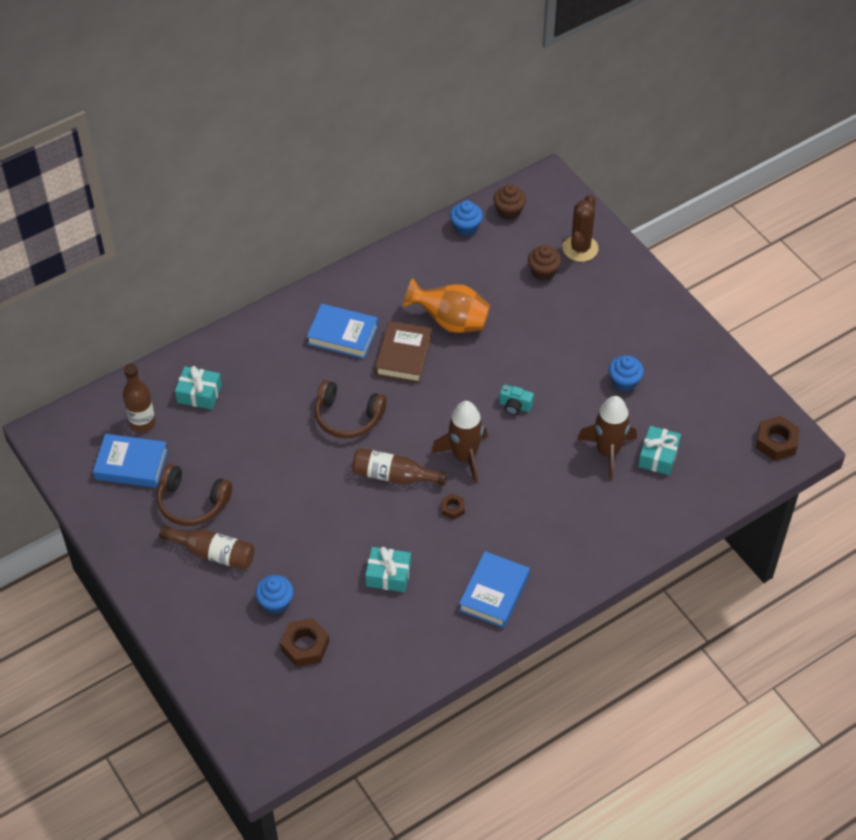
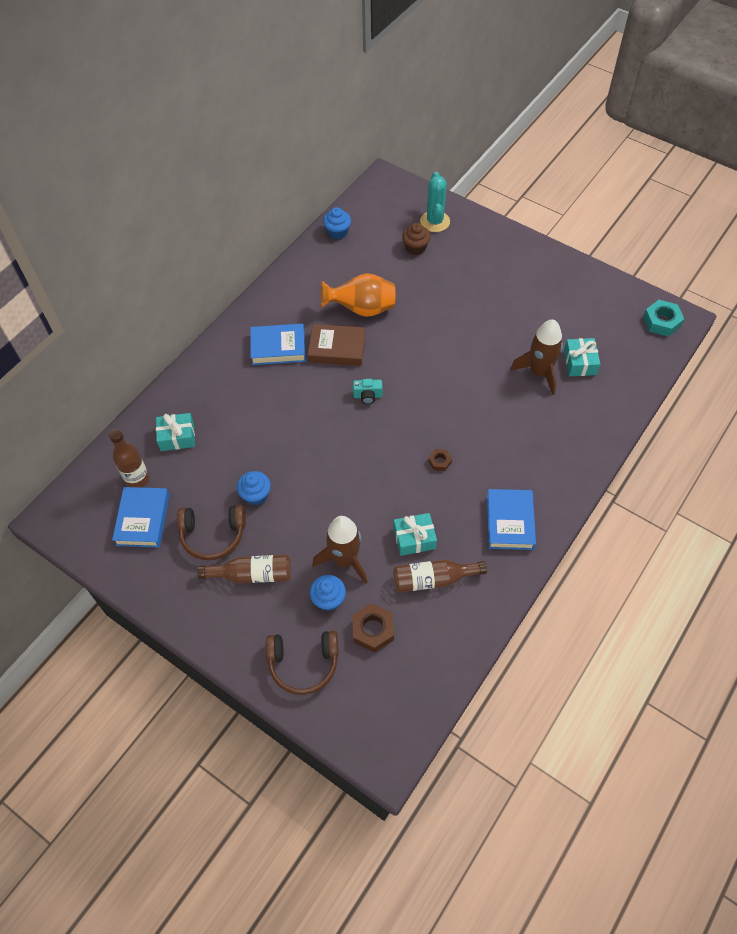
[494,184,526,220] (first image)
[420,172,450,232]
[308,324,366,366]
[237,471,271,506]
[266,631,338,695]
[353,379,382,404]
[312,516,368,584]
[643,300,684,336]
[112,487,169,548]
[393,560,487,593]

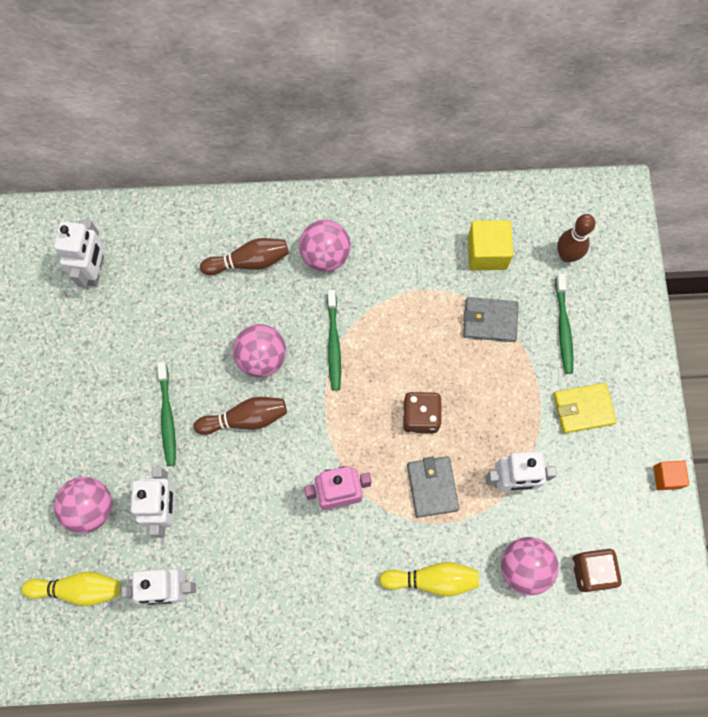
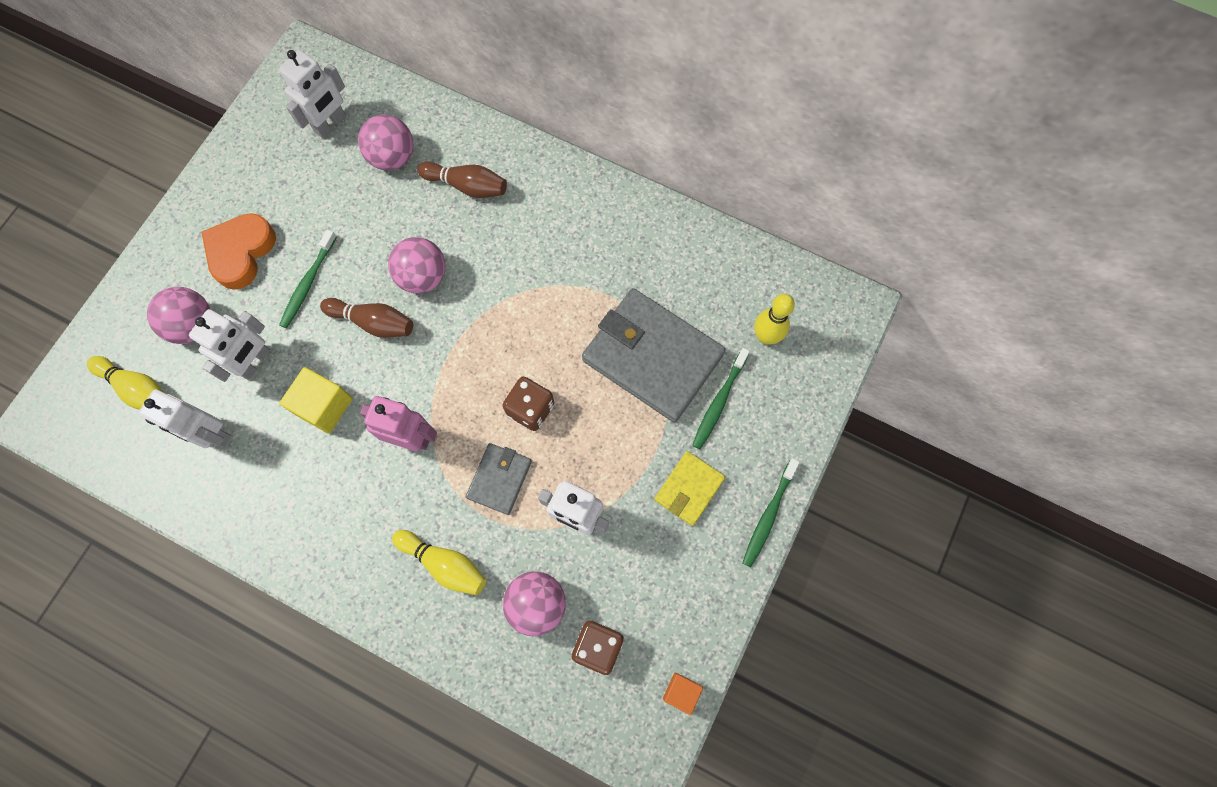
[754,294,795,344]
[358,114,413,170]
[279,367,353,434]
[742,458,800,567]
[582,288,726,422]
[654,451,725,526]
[663,672,703,715]
[201,213,276,290]

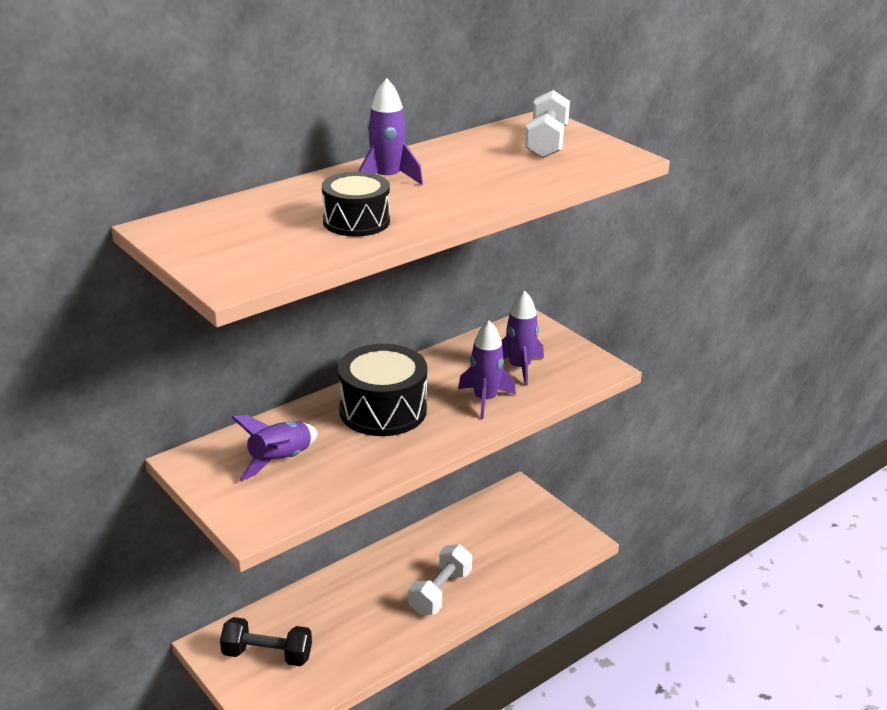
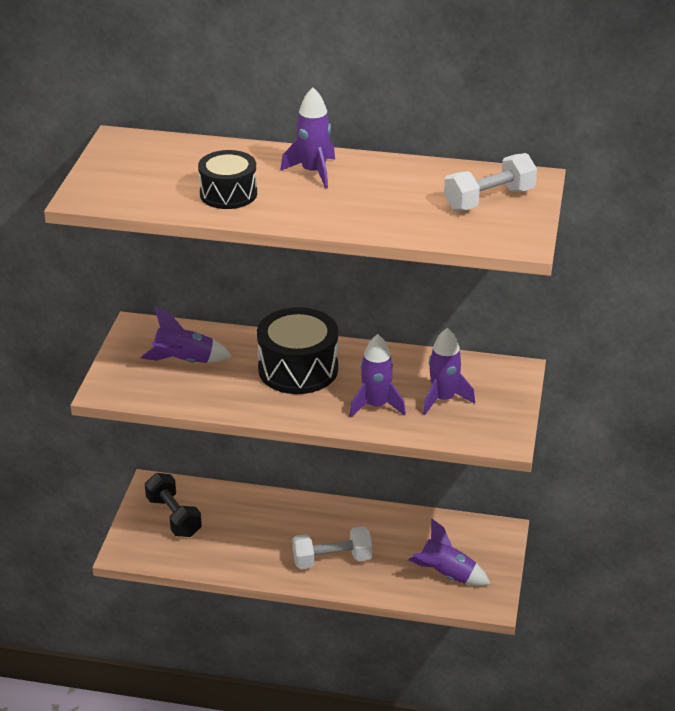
[408,518,490,586]

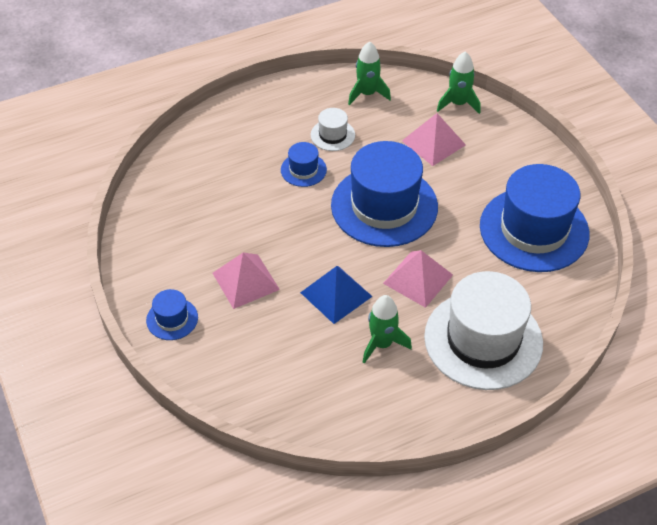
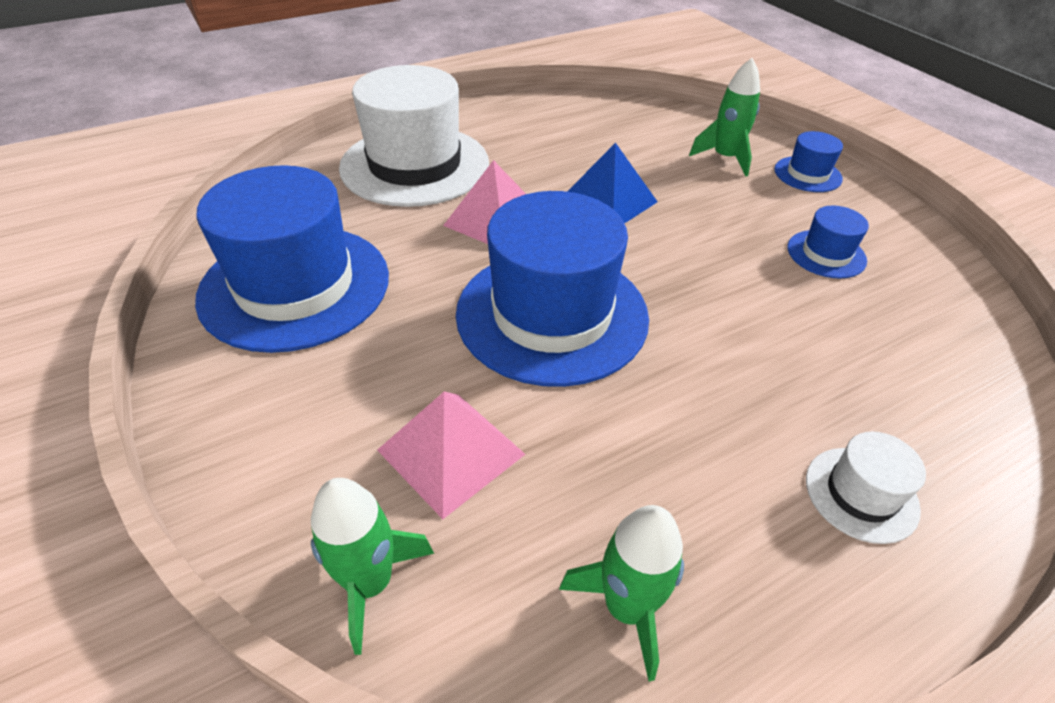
[806,431,926,544]
[788,205,869,279]
[213,253,280,309] (first image)
[689,58,760,177]

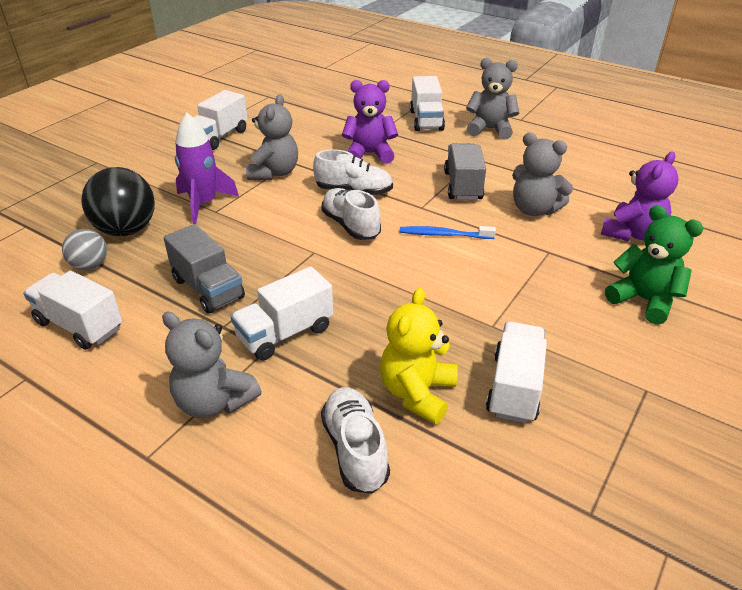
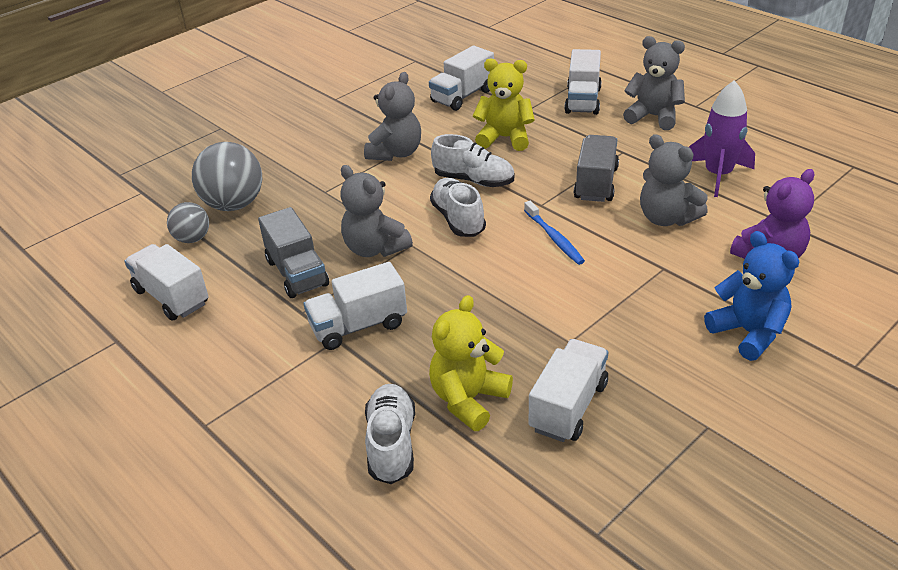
[473,58,535,151]
[429,46,494,111]
[689,80,755,197]
[192,142,262,211]
[704,231,799,361]
[524,201,585,265]
[340,165,413,257]

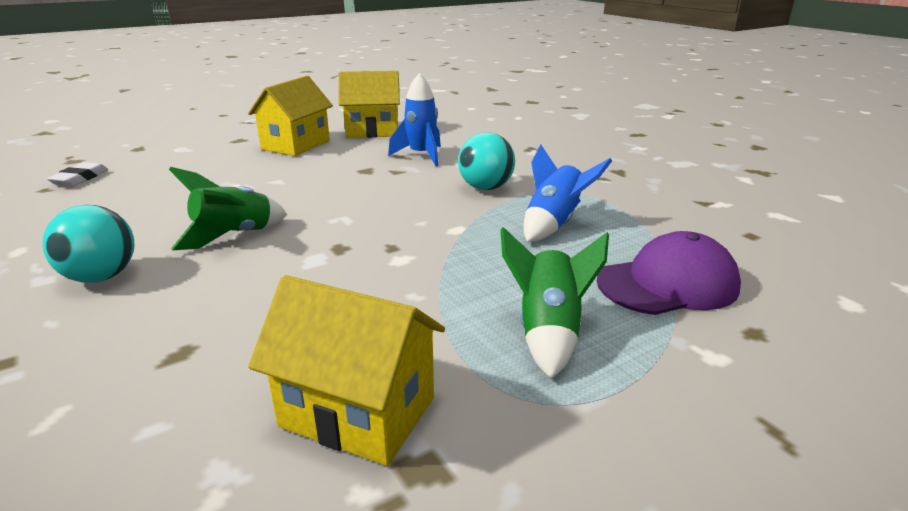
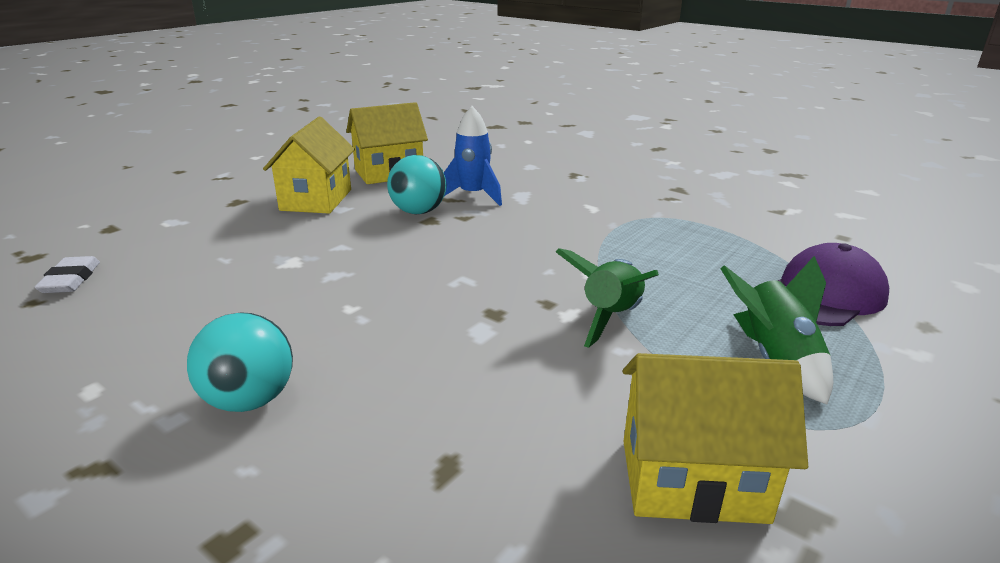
[387,155,446,214]
[523,144,612,242] (first image)
[556,248,659,348]

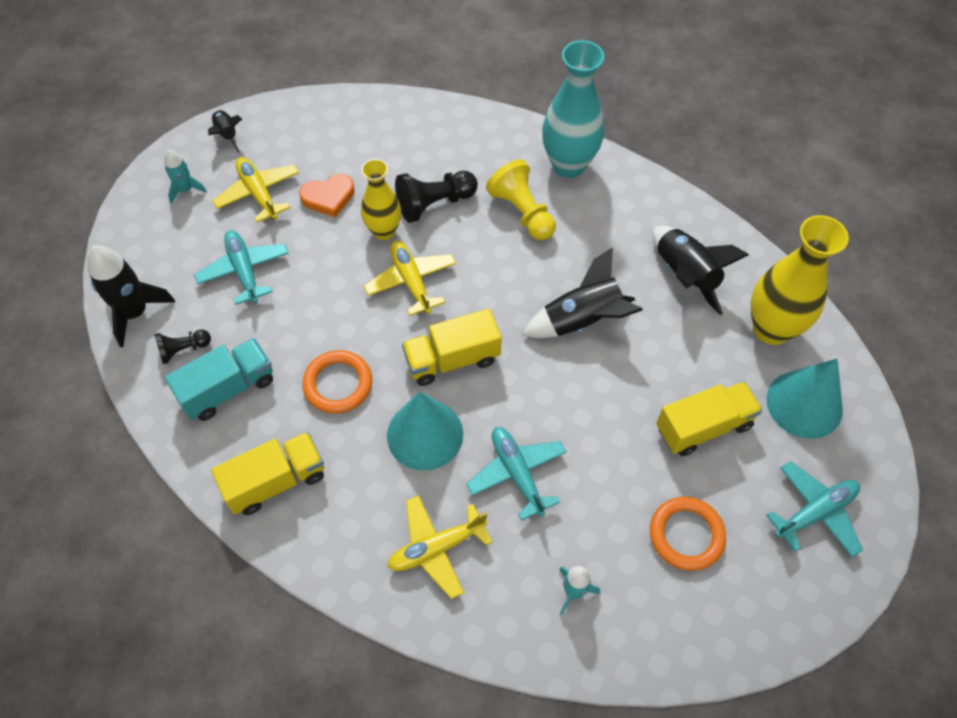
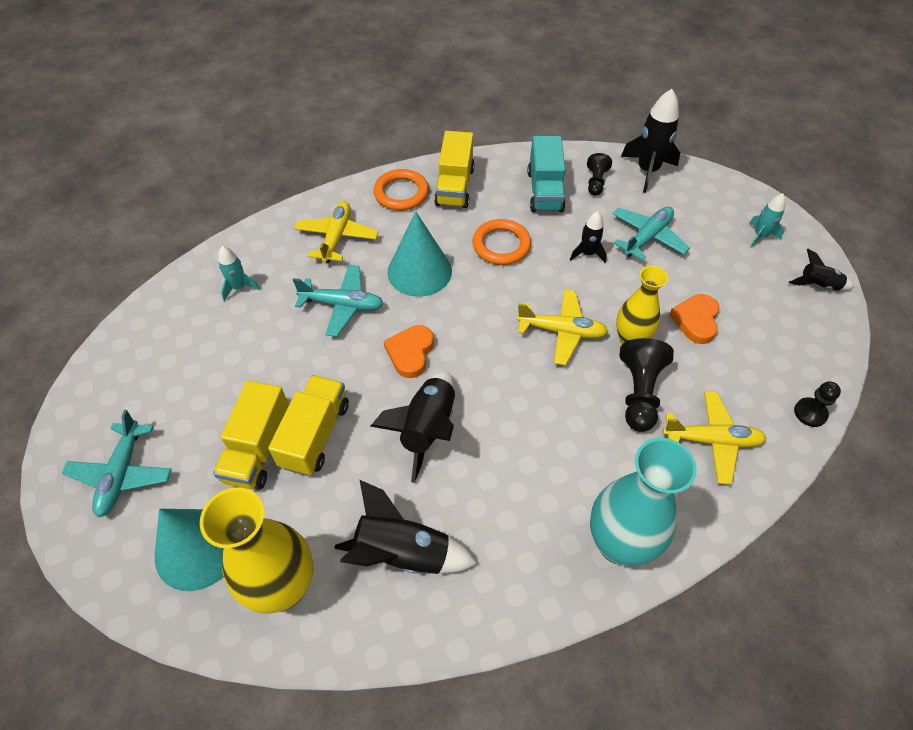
[662,391,766,484]
[486,159,556,240] (first image)
[612,207,690,261]
[268,375,349,476]
[373,169,429,211]
[570,211,607,263]
[384,325,434,378]
[794,381,841,427]

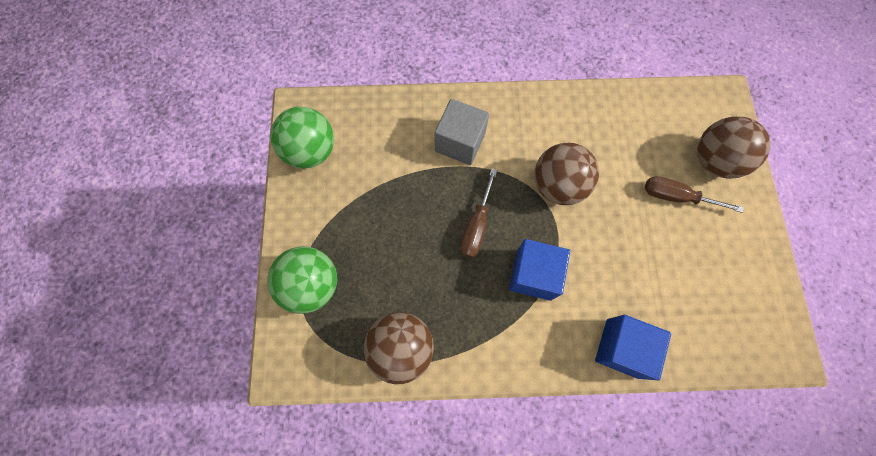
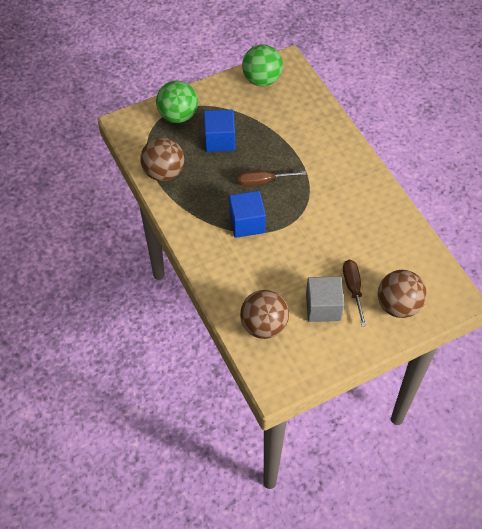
[306,276,344,322]
[240,290,289,339]
[204,110,235,152]

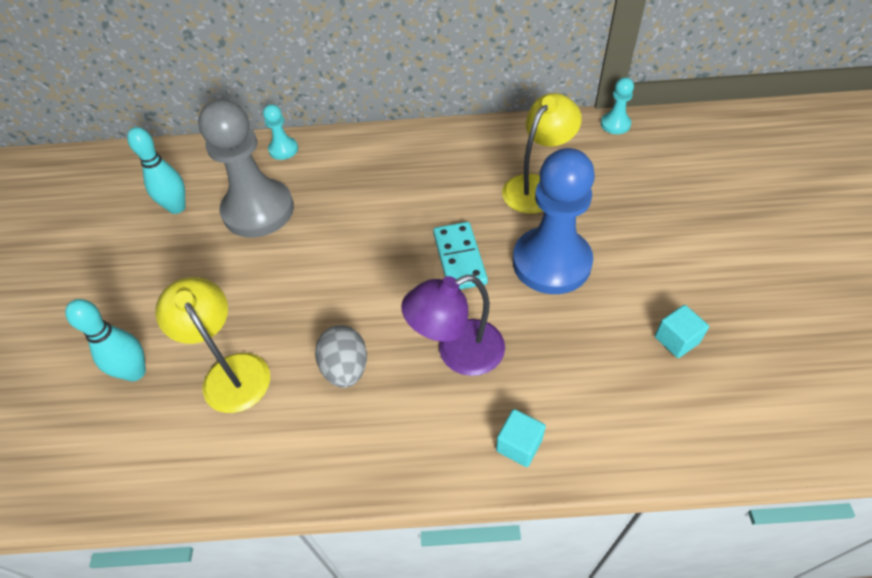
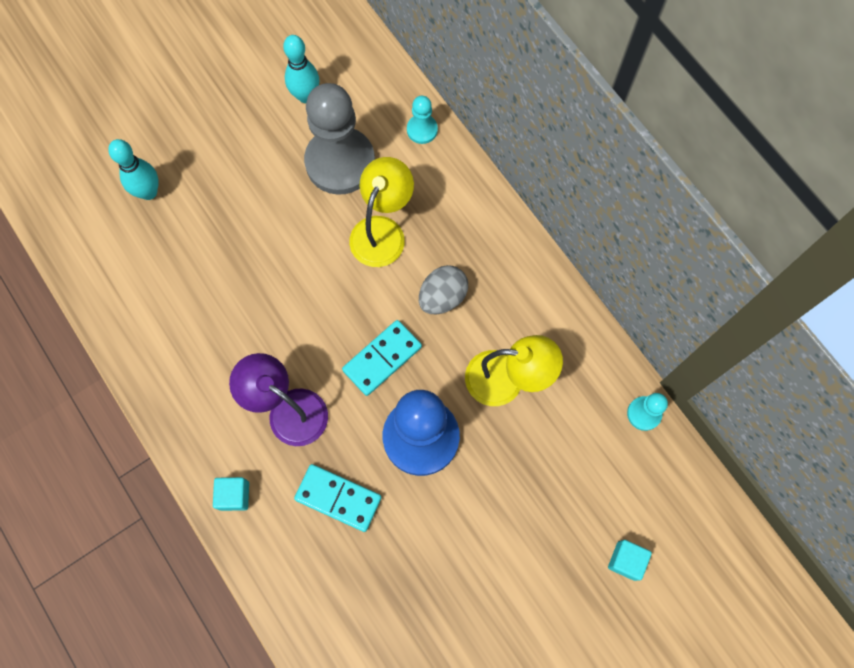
[349,157,414,267]
[608,540,652,581]
[419,265,468,314]
[294,464,382,532]

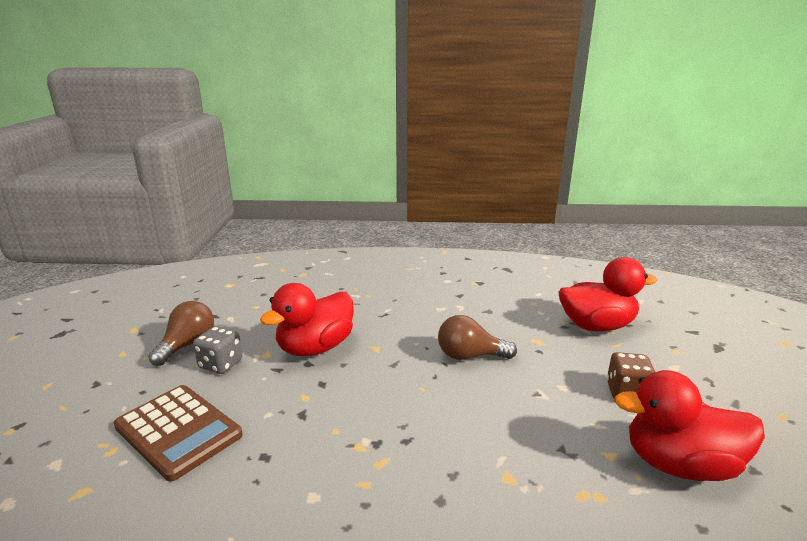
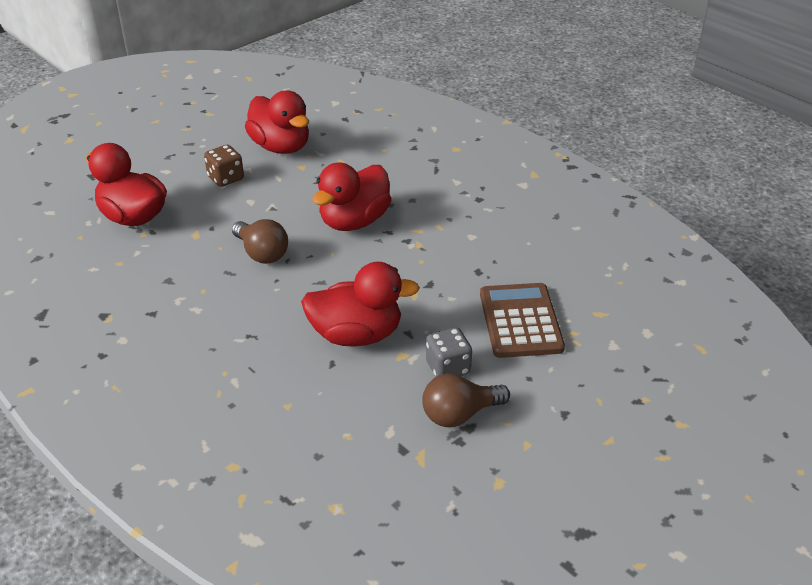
[312,162,392,231]

